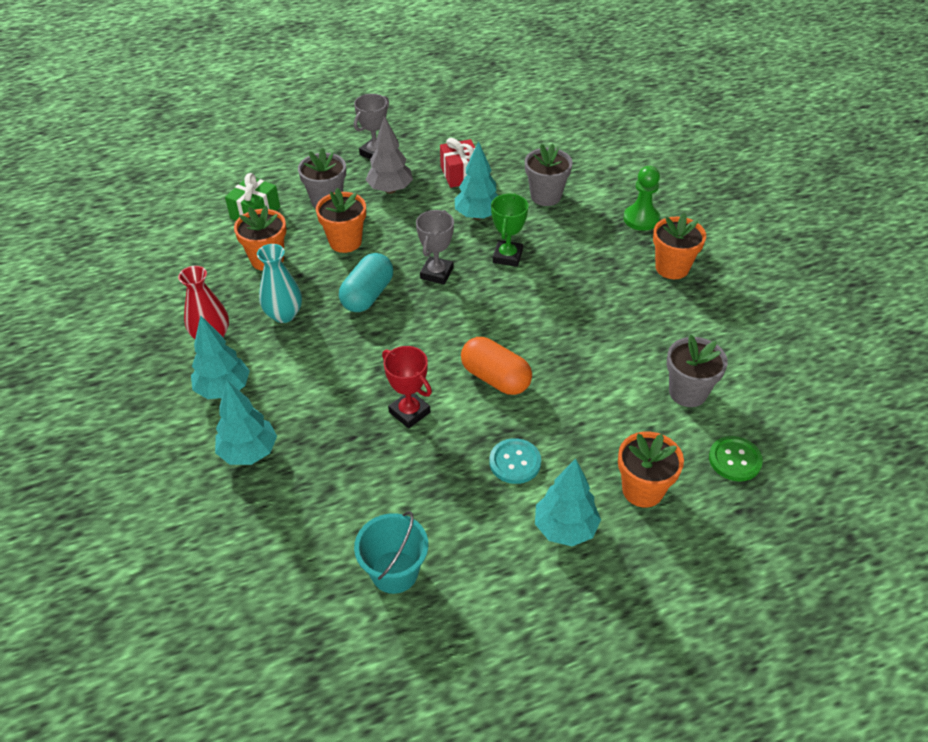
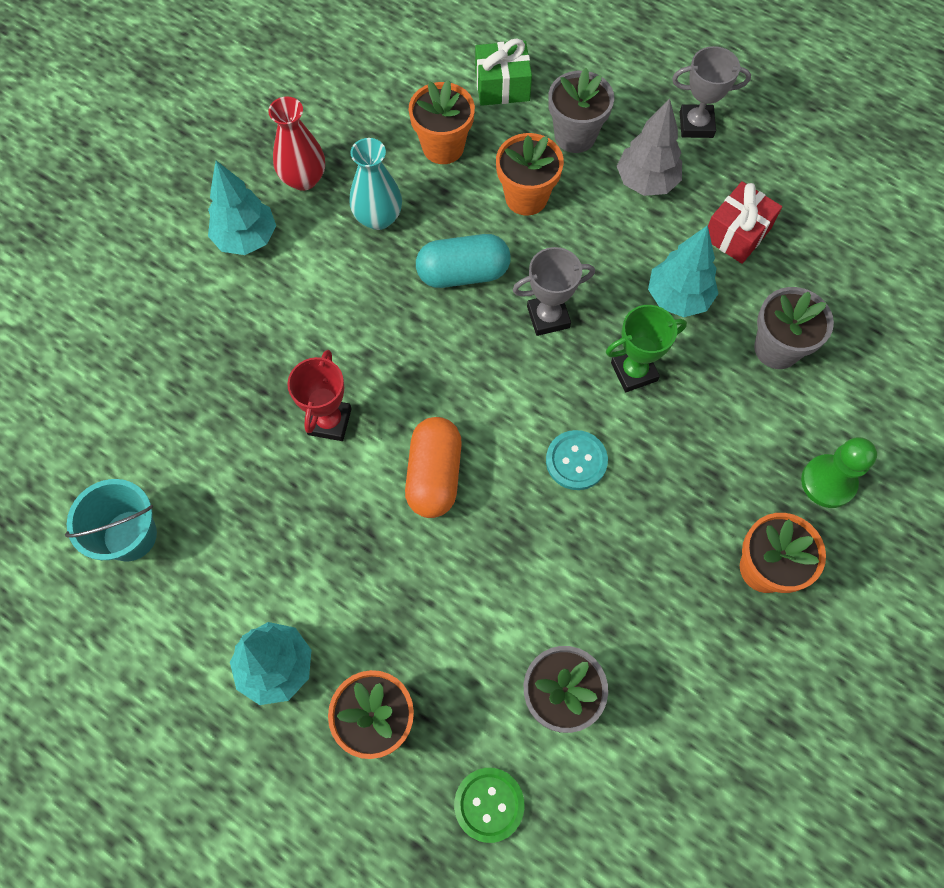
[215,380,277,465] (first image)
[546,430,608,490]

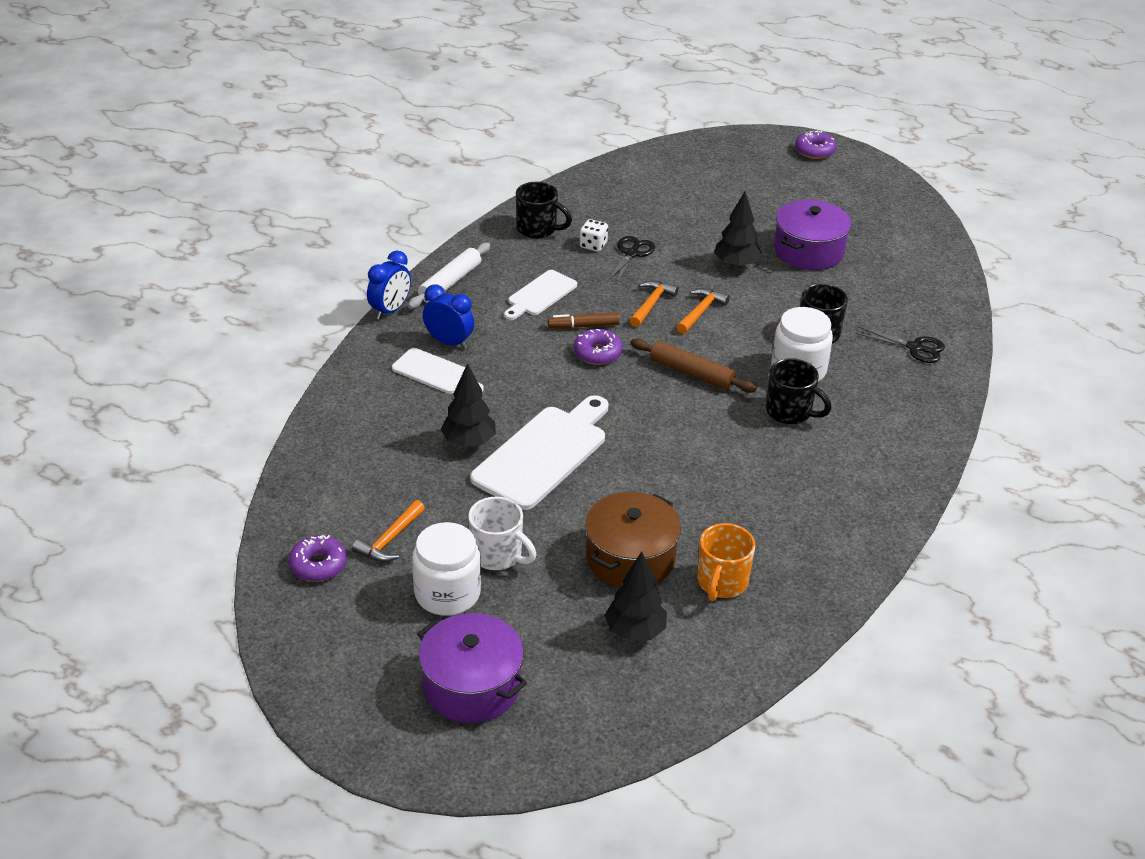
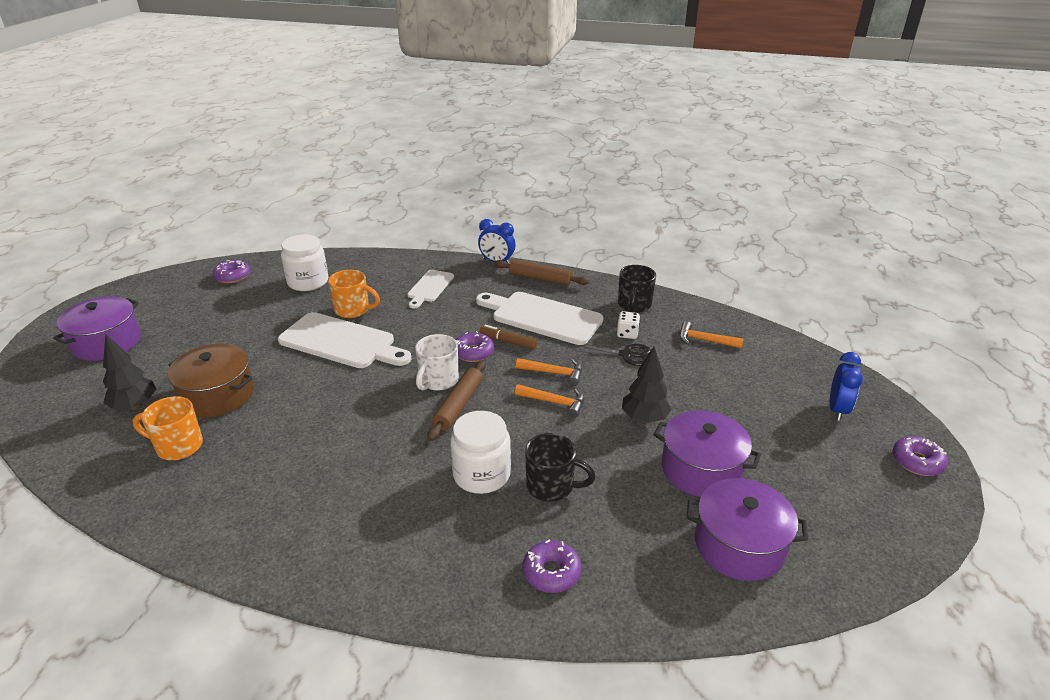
[494,259,589,286]
[476,292,604,345]
[830,352,863,421]
[480,325,537,350]
[523,540,582,593]
[766,358,832,424] (first image)
[328,270,380,318]
[415,334,459,391]
[680,321,744,349]
[281,234,328,291]
[687,478,808,581]

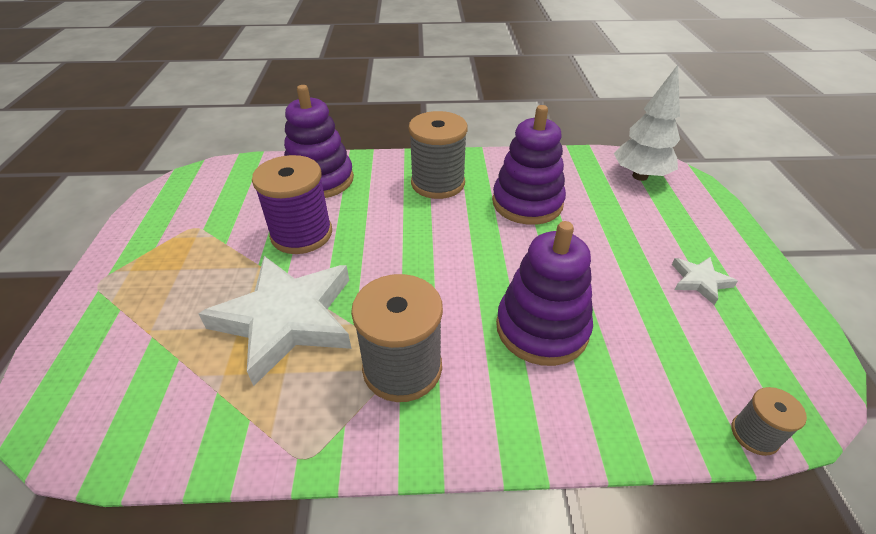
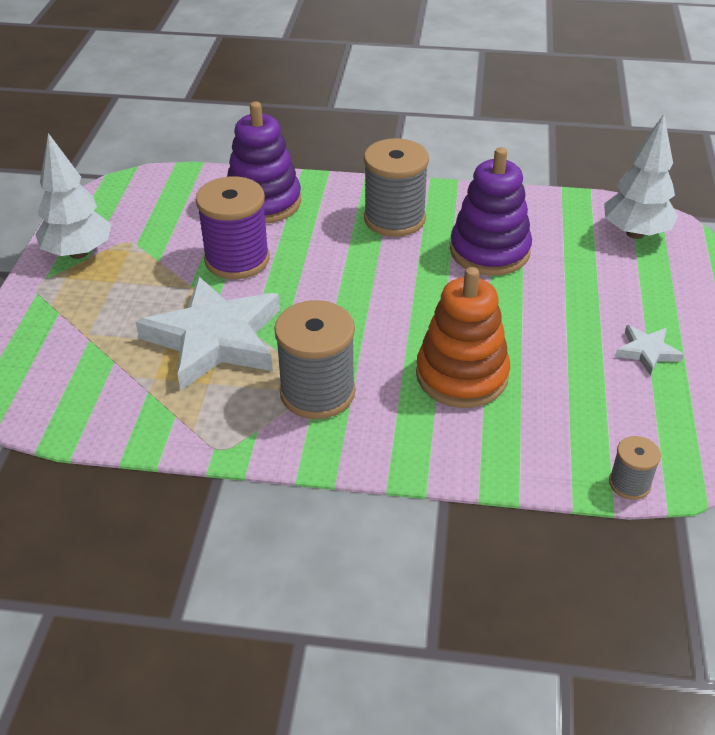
[416,267,510,408]
[35,133,111,259]

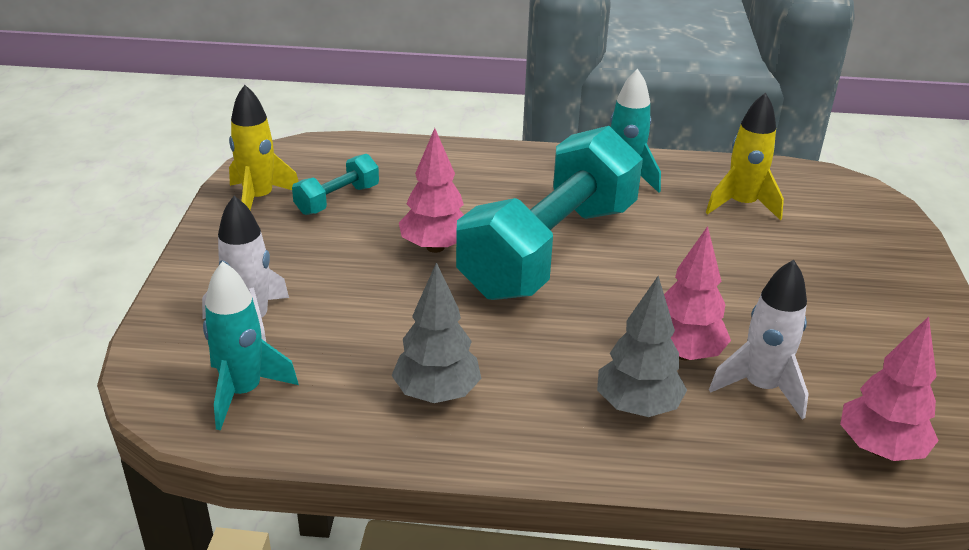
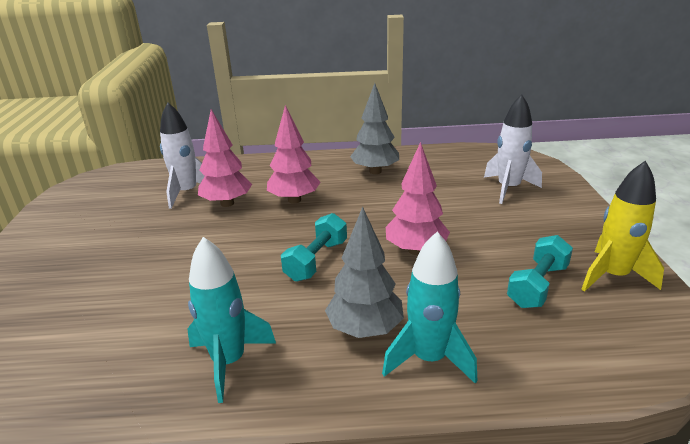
[706,92,784,221] (first image)
[281,213,347,282]
[382,232,477,384]
[325,207,404,338]
[267,105,320,204]

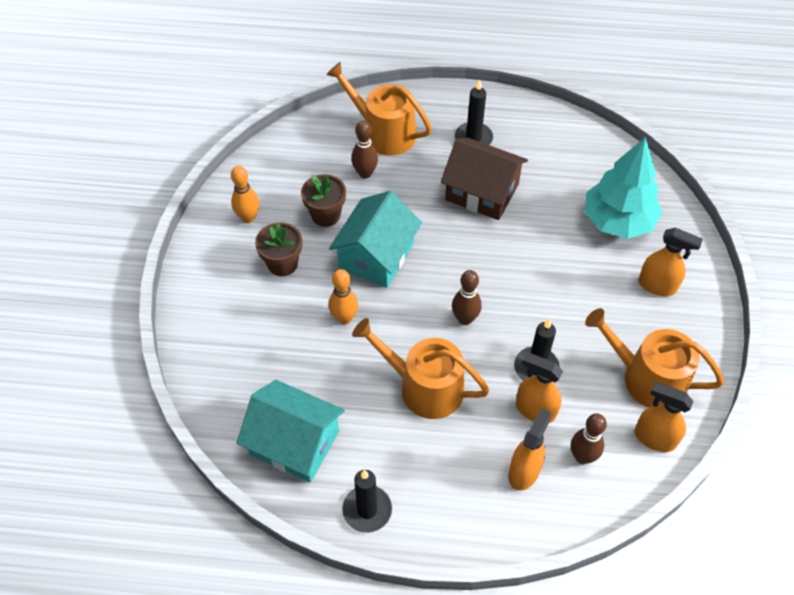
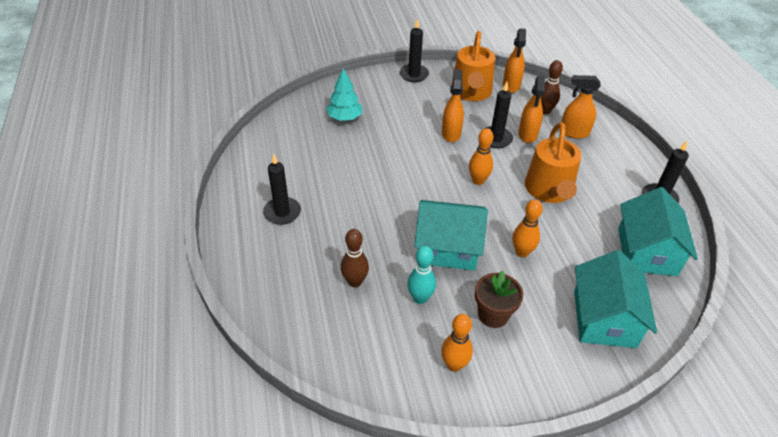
[326,62,432,156] (first image)
[326,68,362,121]
[441,138,528,220] (first image)
[407,246,436,304]
[442,69,464,142]
[469,128,493,185]
[400,18,429,82]
[574,250,657,348]

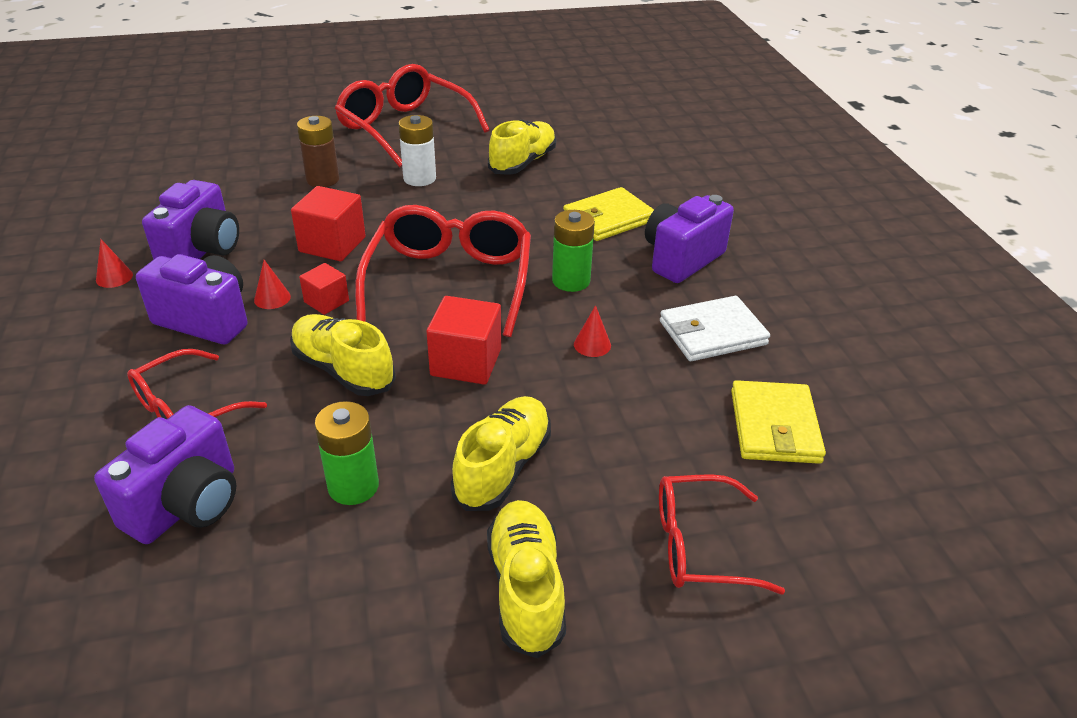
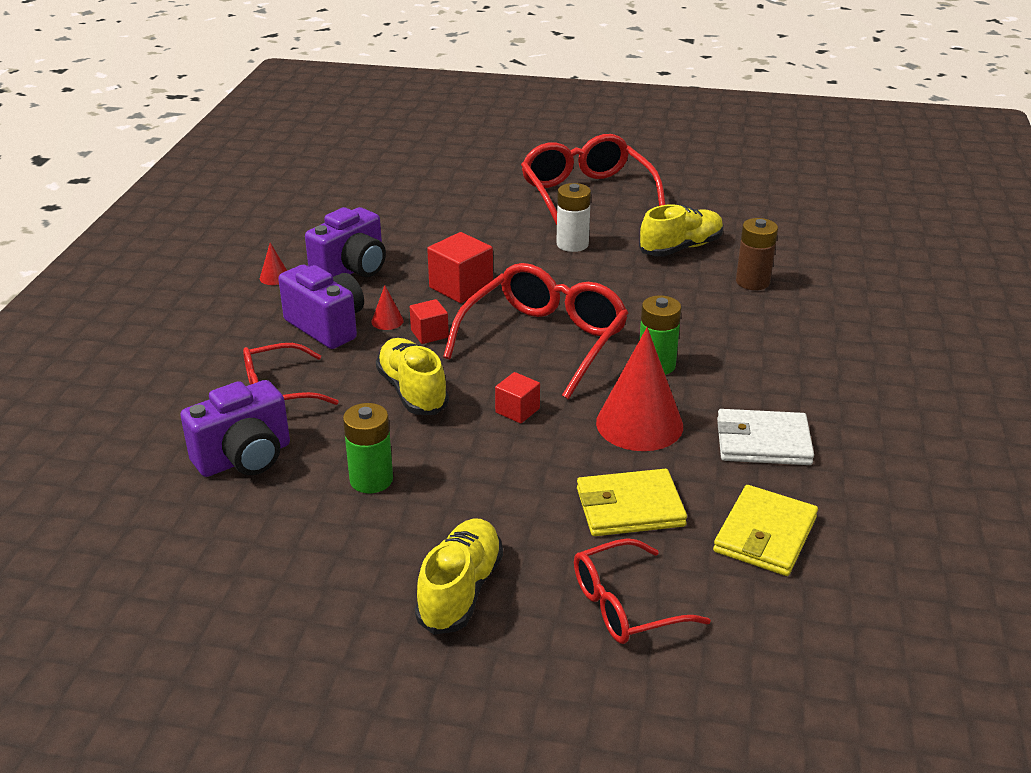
[736,218,778,290]
[577,469,687,536]
[645,195,734,283] (first image)
[495,372,540,424]
[596,327,683,451]
[451,396,551,511] (first image)
[574,538,711,644]

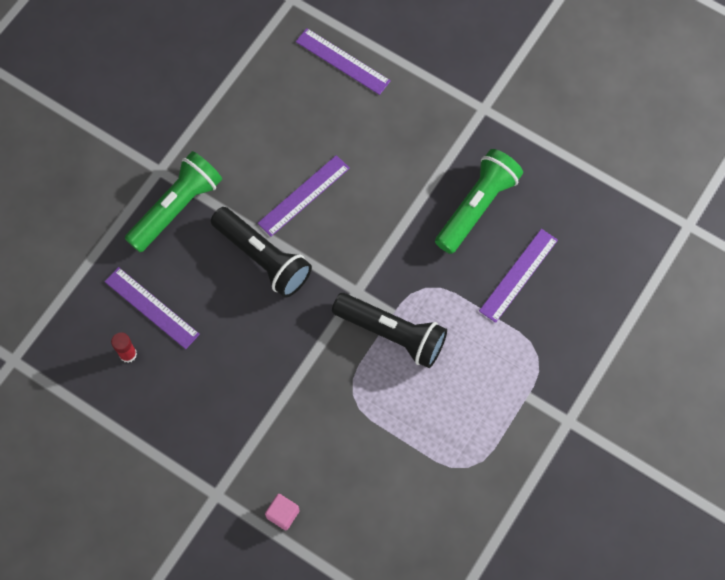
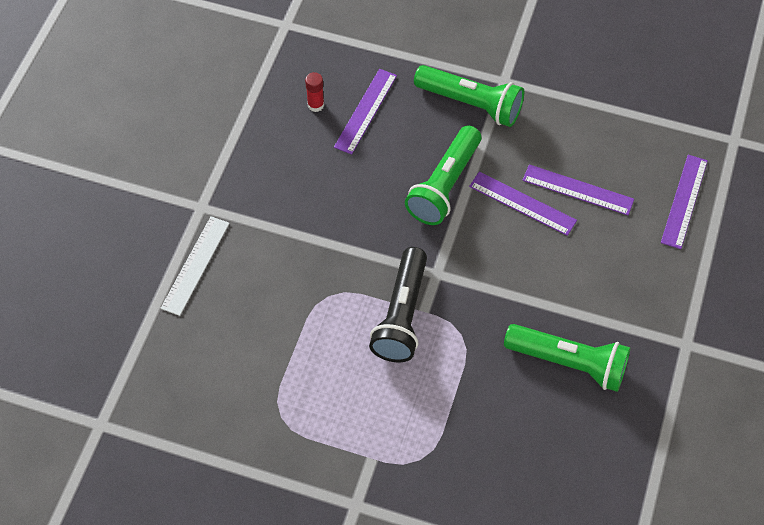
[405,126,481,225]
[522,164,634,215]
[161,216,230,316]

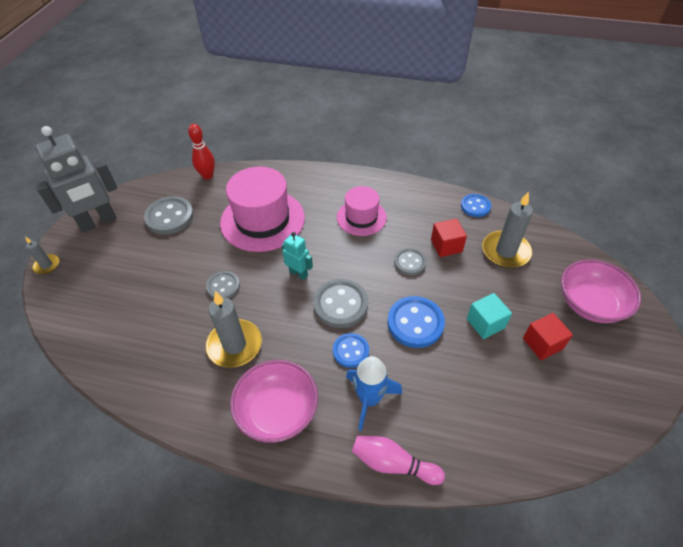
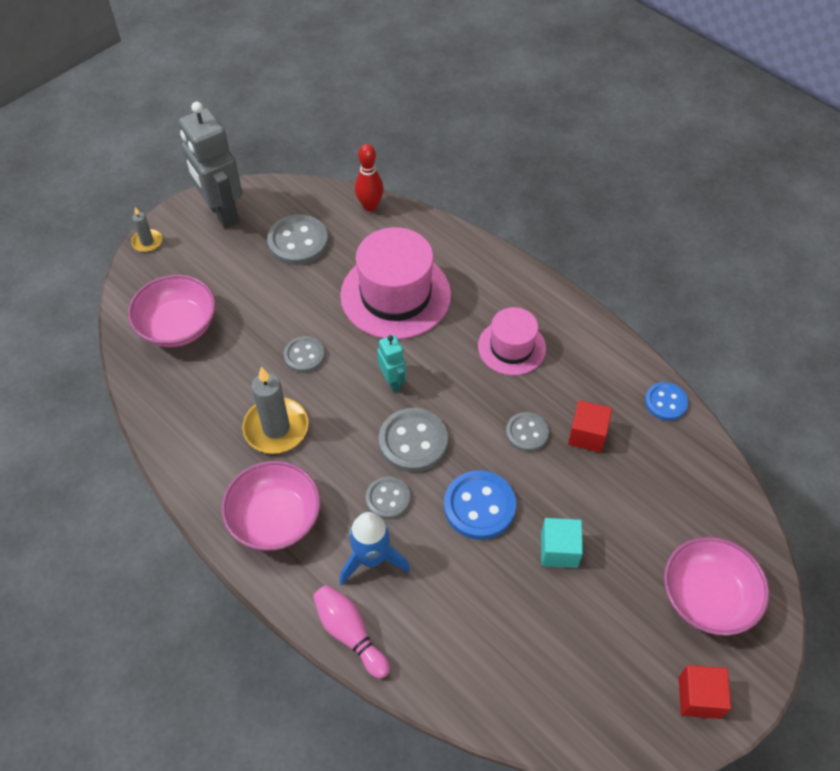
[179,102,243,229]
[482,191,533,268] (first image)
[679,665,731,719]
[366,476,410,519]
[128,275,216,347]

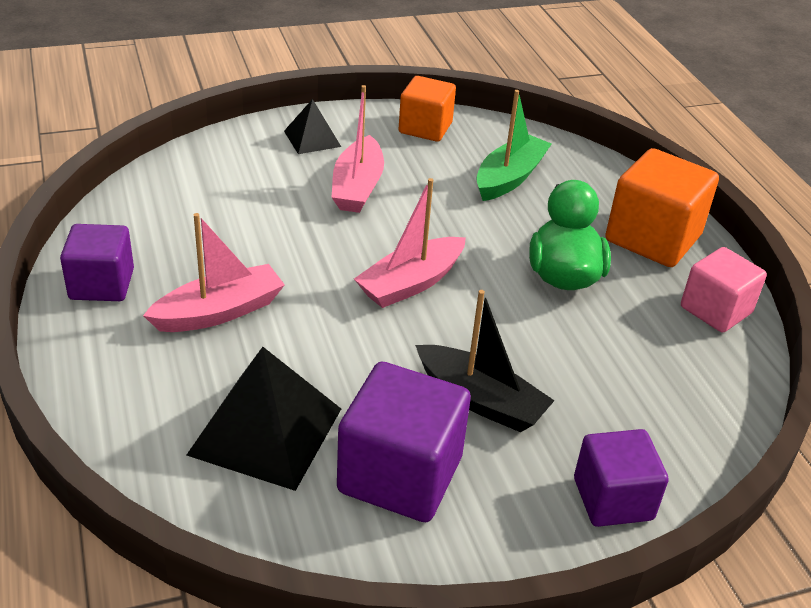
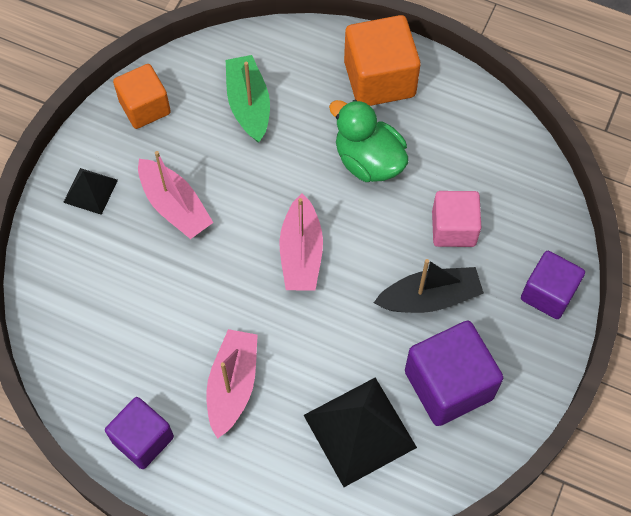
[432,191,481,247]

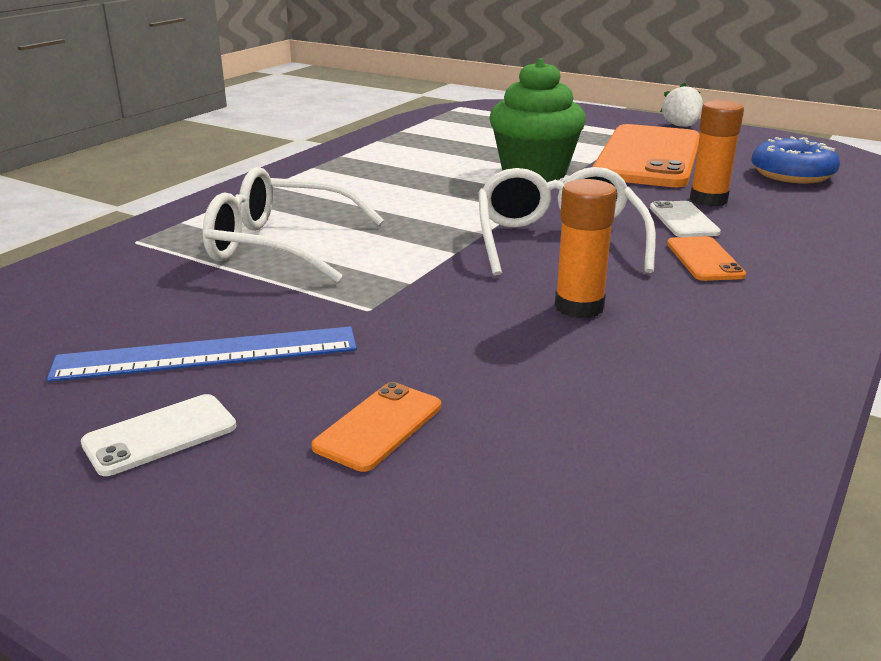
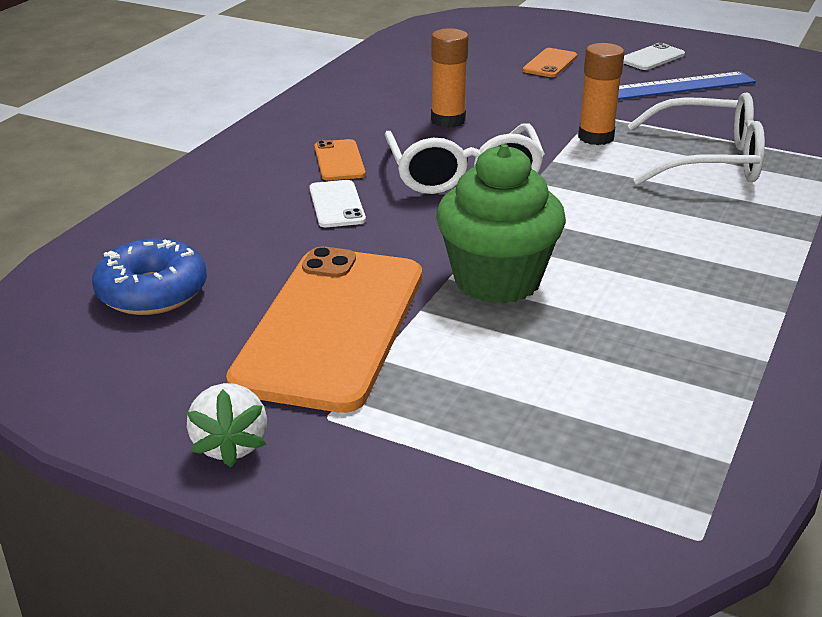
[578,43,624,145]

